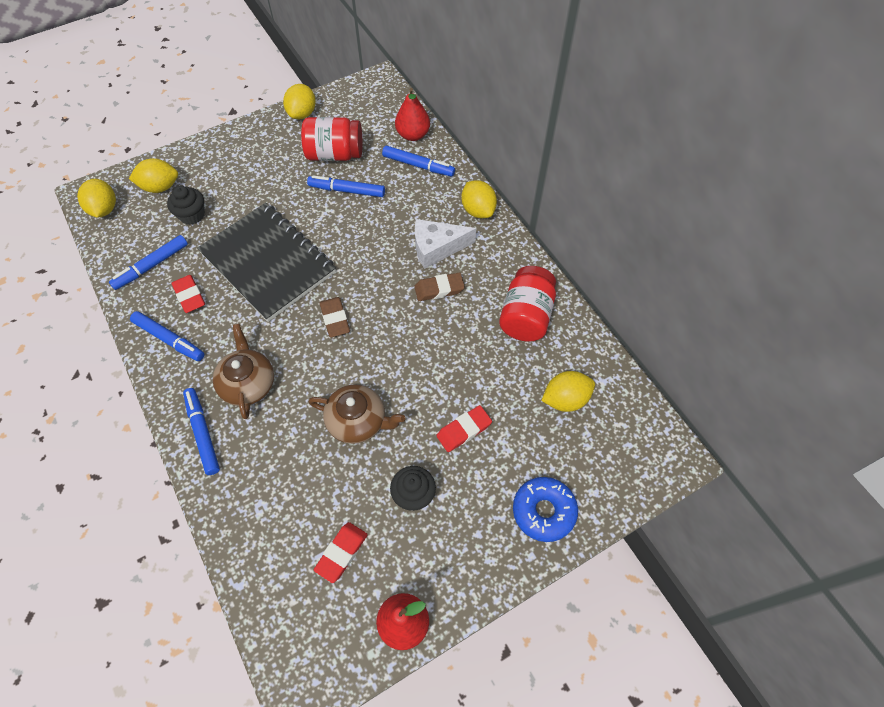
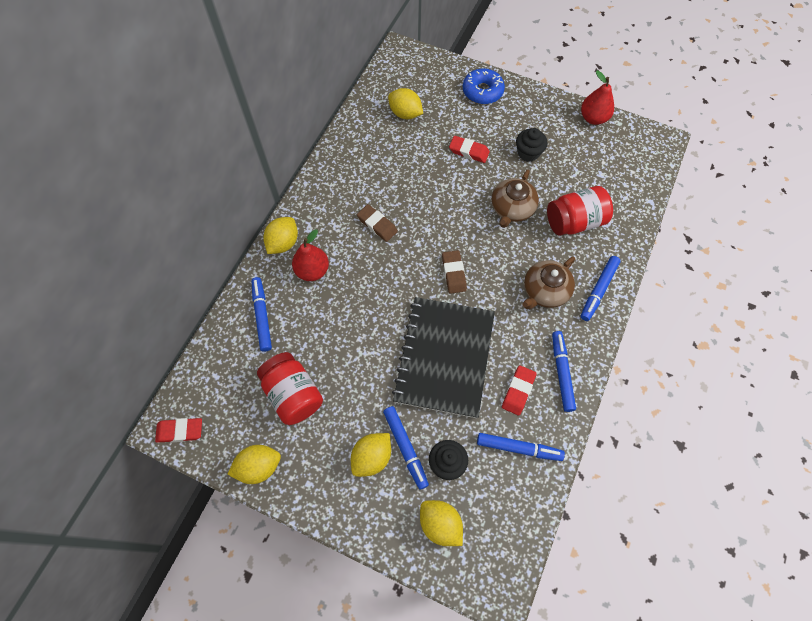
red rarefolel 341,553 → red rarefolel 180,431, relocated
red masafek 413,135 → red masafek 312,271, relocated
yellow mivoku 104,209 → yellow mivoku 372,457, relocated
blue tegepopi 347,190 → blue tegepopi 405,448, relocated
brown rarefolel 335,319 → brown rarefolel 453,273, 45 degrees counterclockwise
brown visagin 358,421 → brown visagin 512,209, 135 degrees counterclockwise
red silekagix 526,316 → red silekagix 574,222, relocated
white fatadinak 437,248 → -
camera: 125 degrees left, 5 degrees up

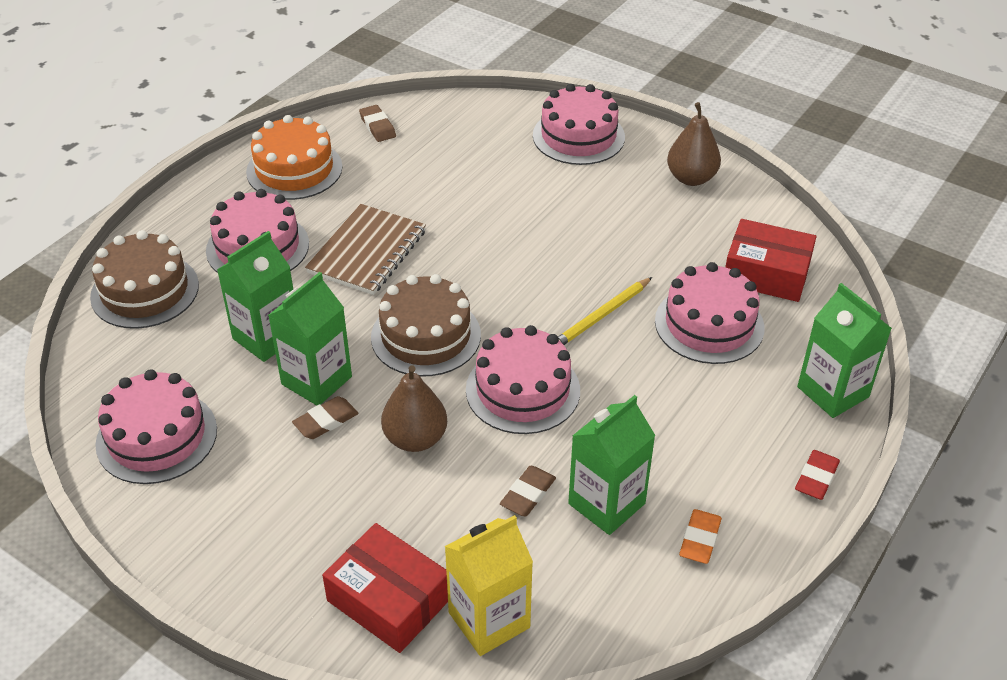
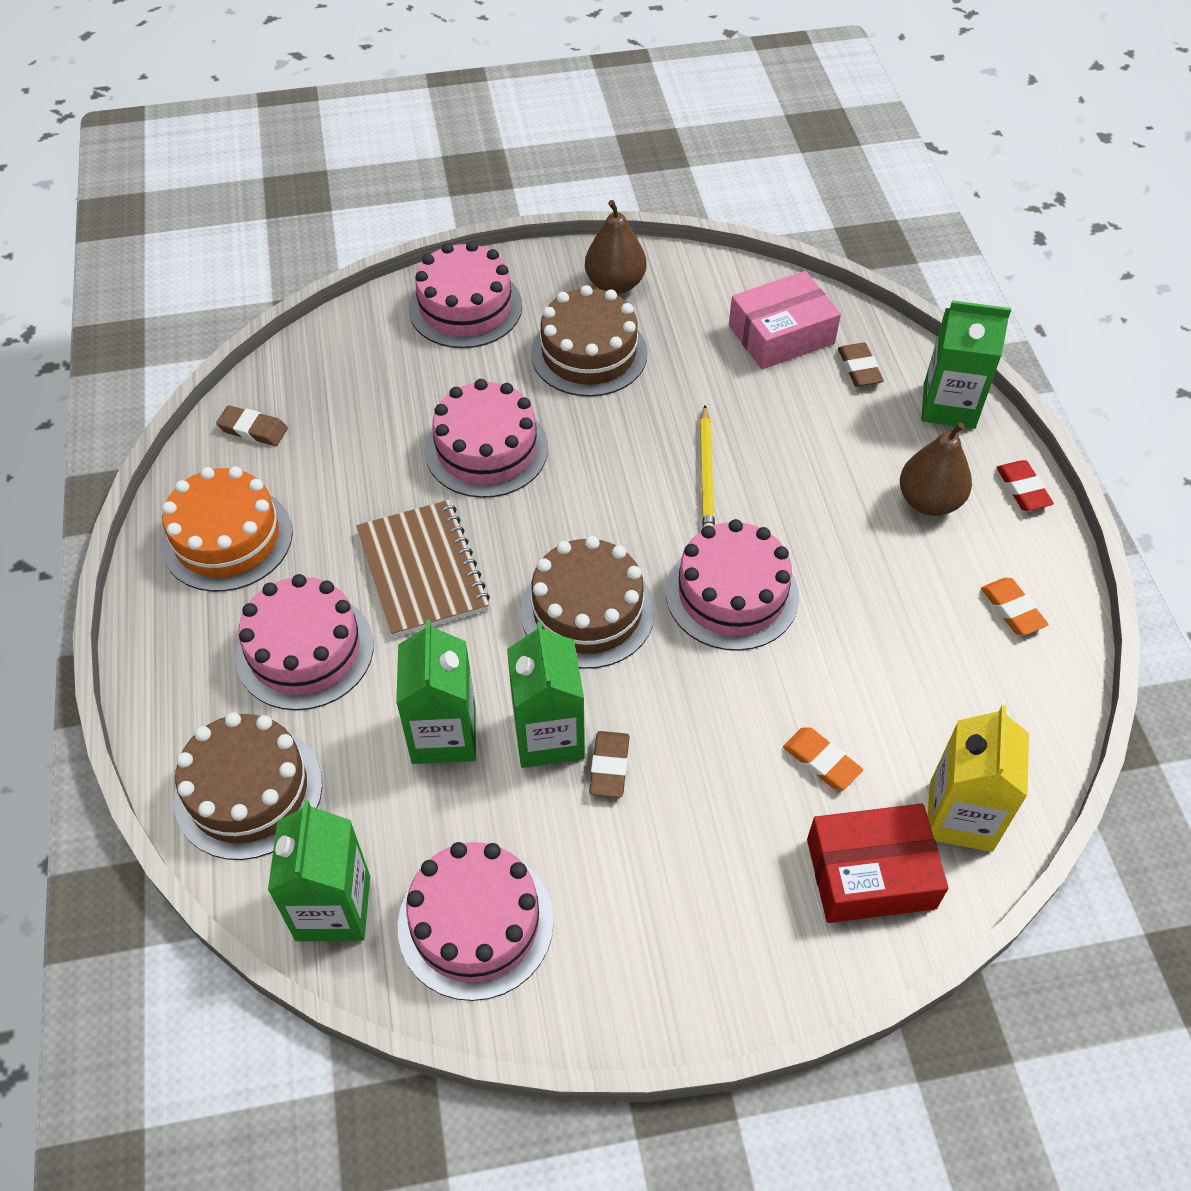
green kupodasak 606,503 → green kupodasak 333,908, relocated
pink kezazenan 709,324 → pink kezazenan 486,449, relocated
- → brown kezazenan 589,353
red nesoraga 766,273 → pink nesoraga 781,334
- → orange rarefolel 821,761
brown rarefolel 528,494 → brown rarefolel 859,368, relocated
brown masafek 415,439 → brown masafek 929,501, relocated
camera: 45 degrees left, 10 degrees up

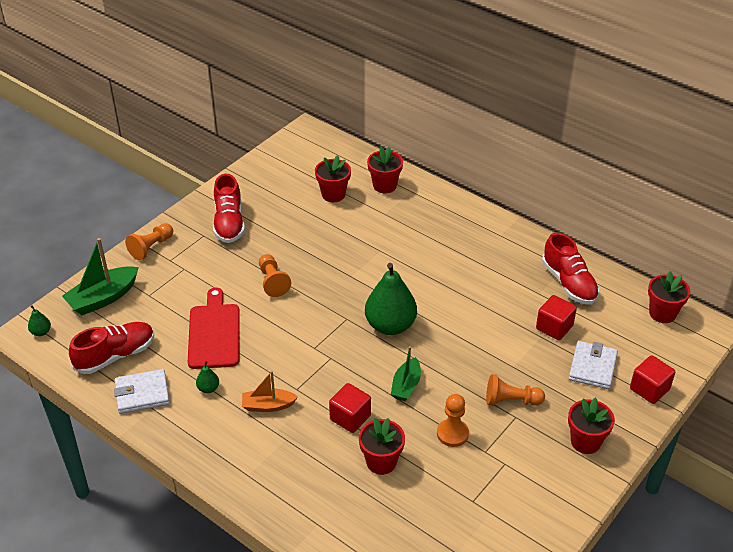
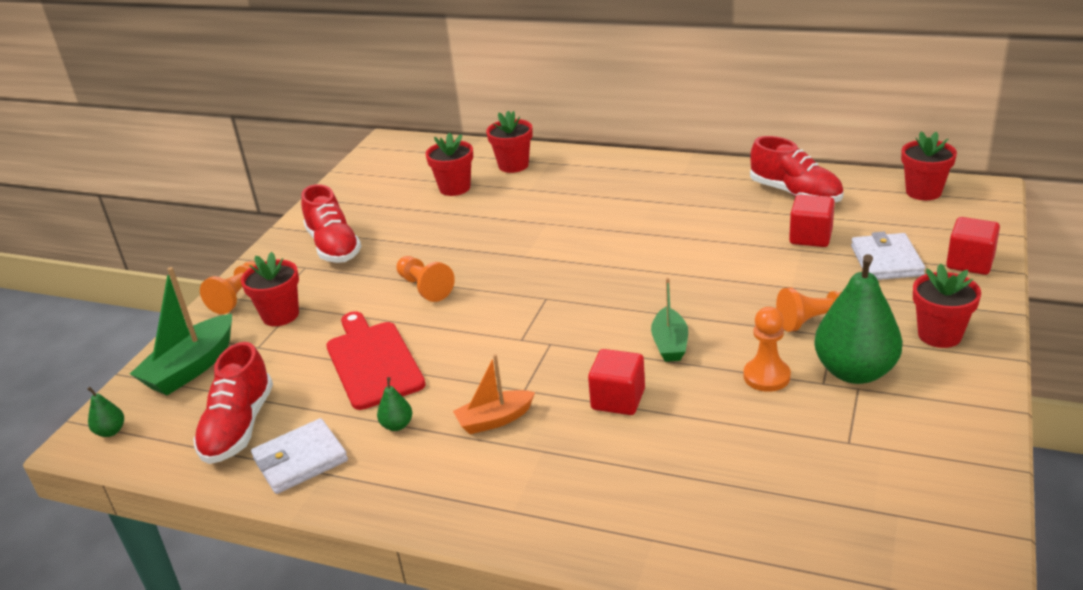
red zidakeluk 115,356 → red zidakeluk 239,427, 150 degrees clockwise
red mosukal 381,462 → red mosukal 280,315, relocated
green masafek 390,325 → green masafek 855,371, relocated
camera: 15 degrees left, 10 degrees down

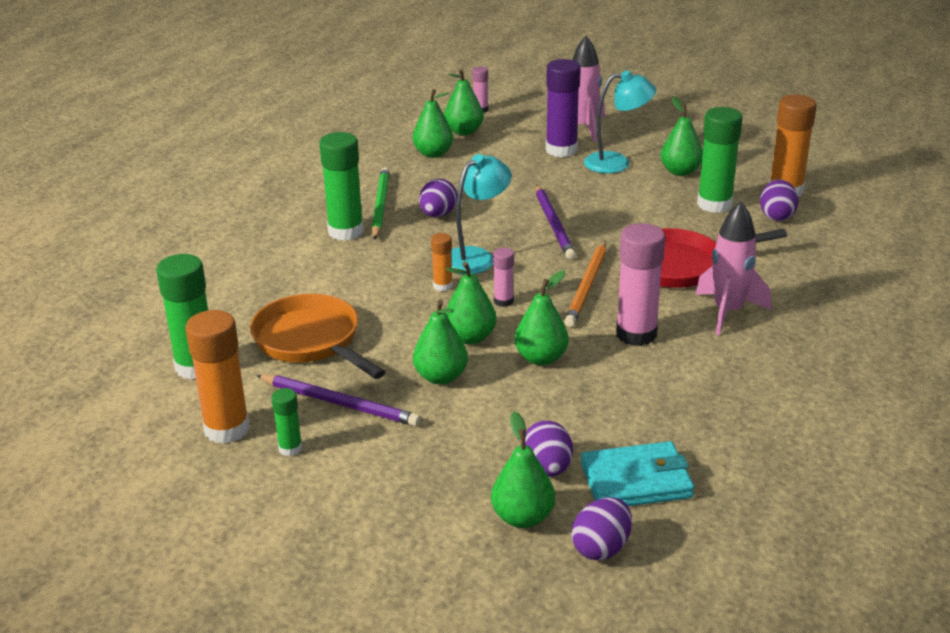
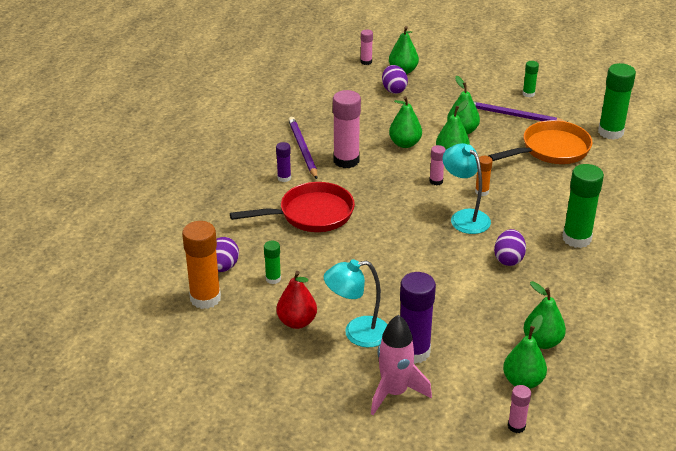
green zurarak 714,204 → green zurarak 273,279, x0.51
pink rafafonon 728,312 → purple zurarak 284,178
green masafek 680,171 → red masafek 297,322
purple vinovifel 554,224 → purple vinovifel 302,149, relocated
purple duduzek 601,548 → pink zurarak 366,62
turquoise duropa 476,257 → turquoise duropa 464,217, 105 degrees clockwise
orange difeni 311,341 → orange difeni 551,150, 75 degrees counterclockwise
orange zurarak 227,429 → -
green vinovifel 380,206 → -
orange vinovifel 587,286 → -
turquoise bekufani 636,481 → -
camera: 175 degrees right, 5 degrees up

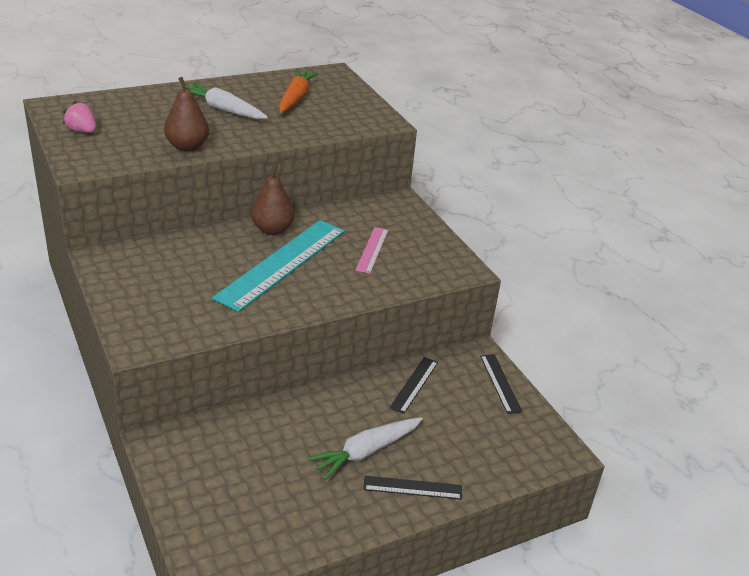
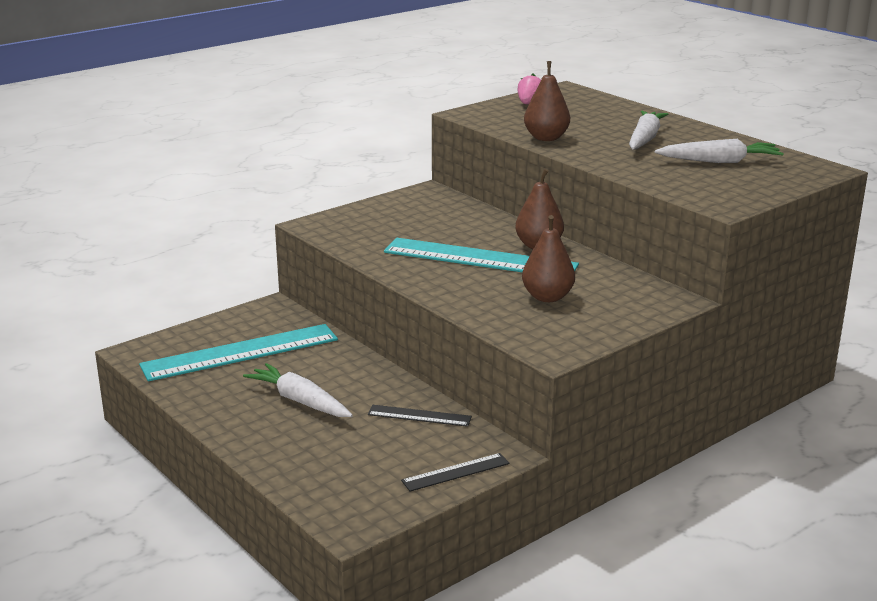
- → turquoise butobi 240,352
pink butobi 372,250 → brown masafek 547,297
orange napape 295,98 → white napape 719,161
black butobi 412,488 → -
camera: 80 degrees right, 10 degrees down

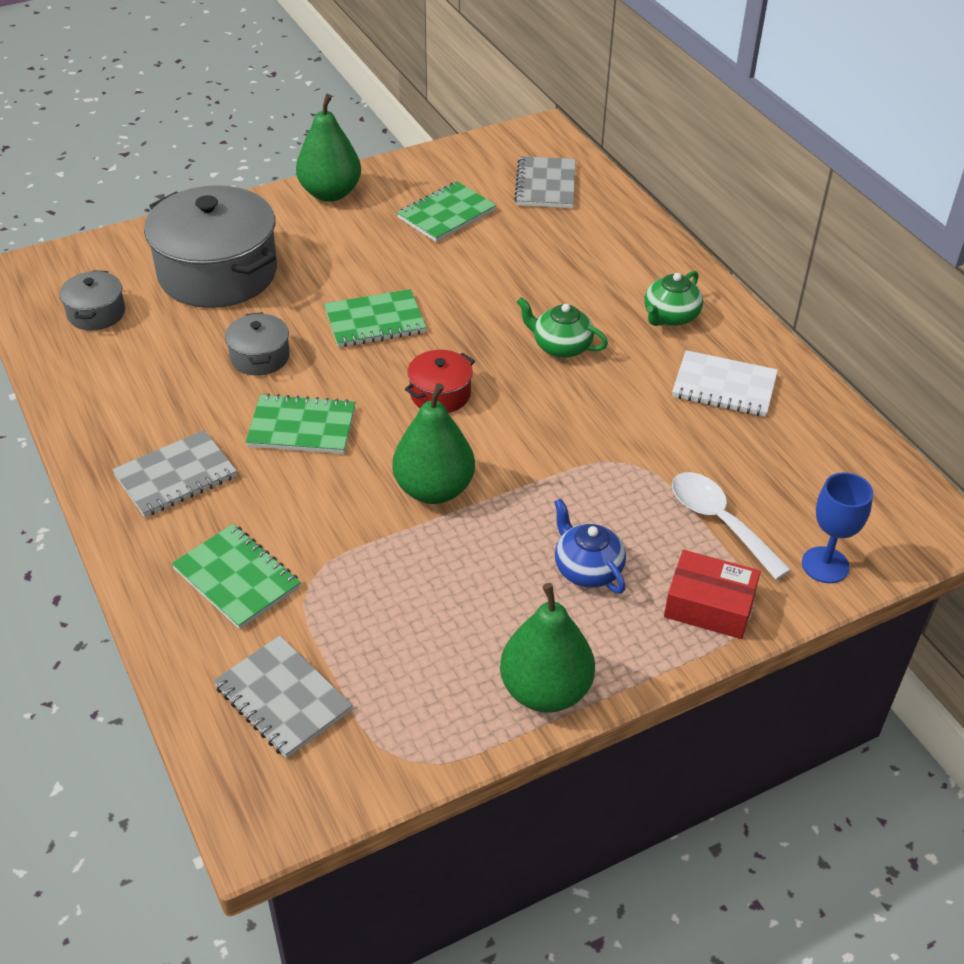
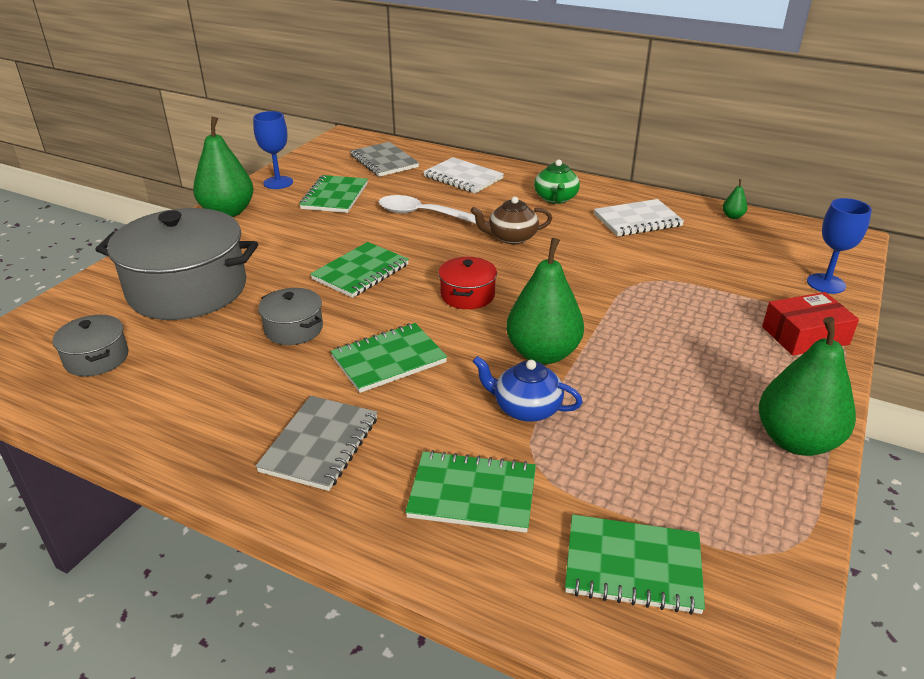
- → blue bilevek 278,182
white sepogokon 719,522 → white sepogokon 421,214, relocated
- → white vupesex 463,178
green visagin 561,346 → brown visagin 511,237
blue visagin 587,569 → blue visagin 526,408, relocated
grey vupesex 283,699 → green vupesex 633,566
- → green masafek 732,216
camera: 35 degrees left, 10 degrees down

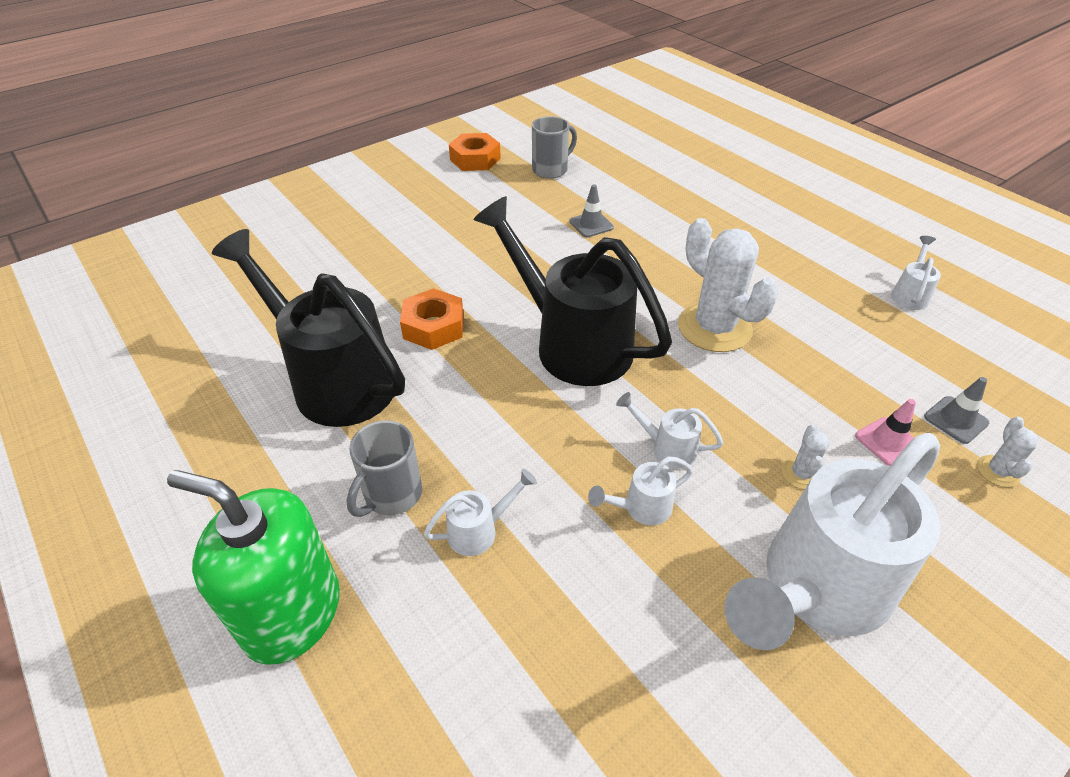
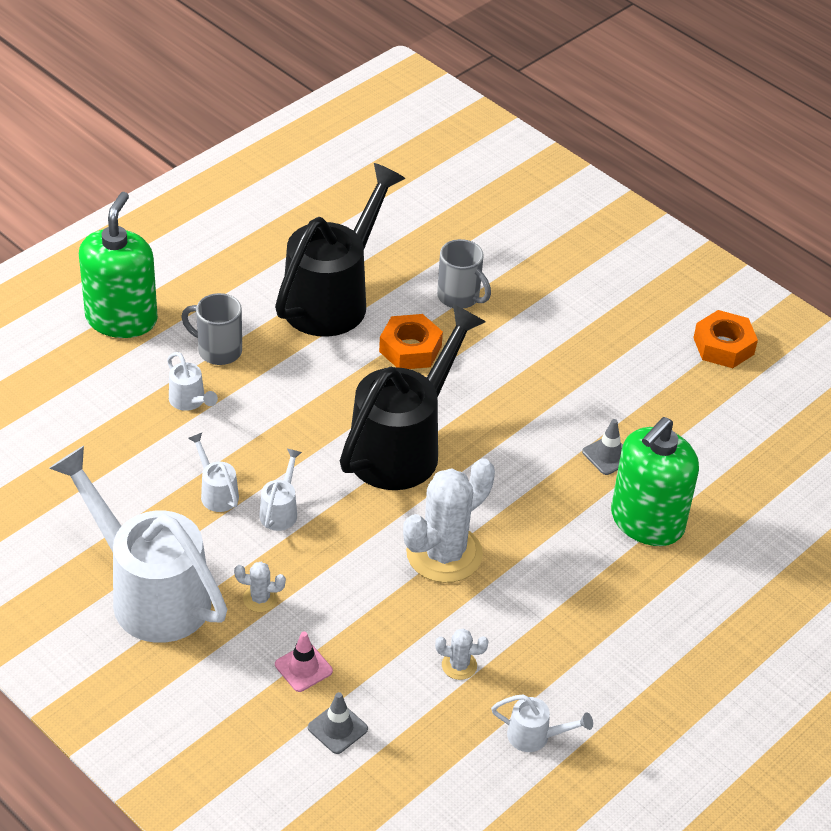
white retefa 998,471 → white retefa 459,665, relocated
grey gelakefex 551,170 → grey gelakefex 459,297, relocated
- → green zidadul 647,521
camera: 80 degrees right, 0 degrees up

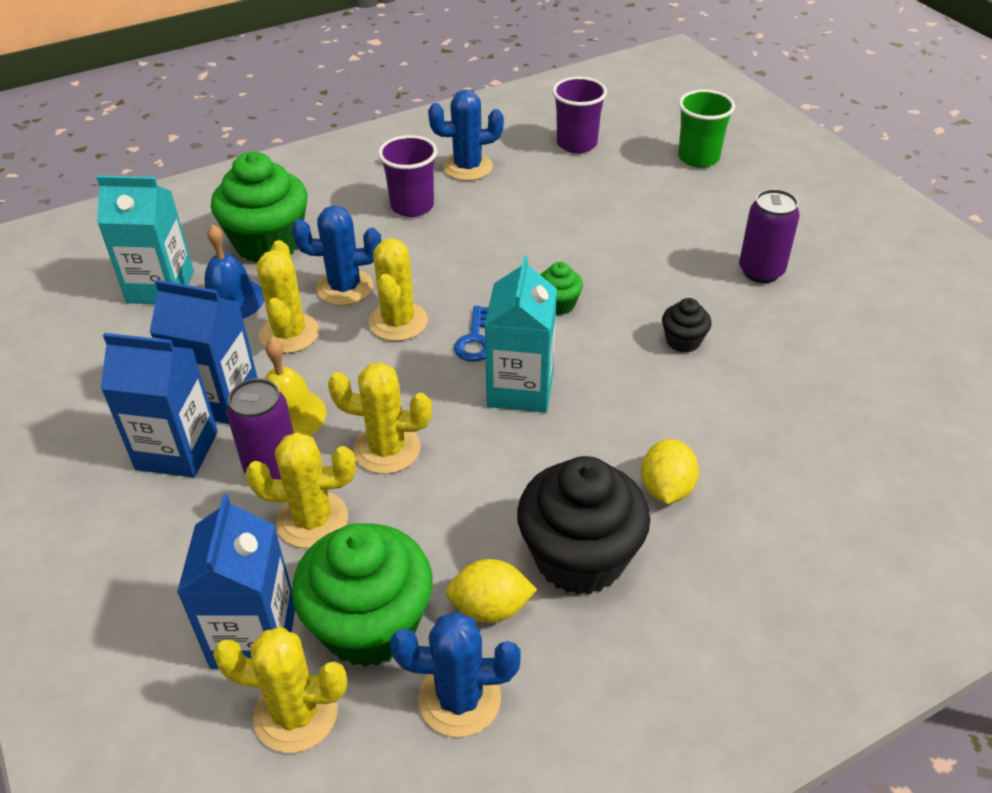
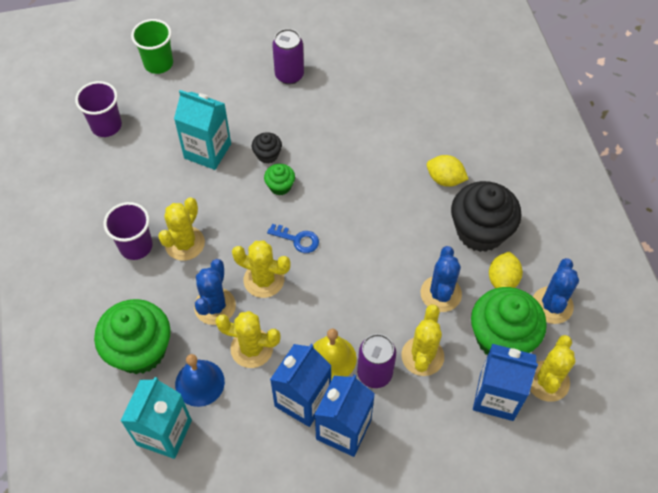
yellow retefa 387,449 → yellow retefa 185,243, relocated
turquoise kupodasak 520,389 → turquoise kupodasak 207,151, relocated
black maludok 683,341 → black maludok 267,155, relocated
blue retefa 467,167 → blue retefa 441,294, relocated
camera: 75 degrees left, 15 degrees up

